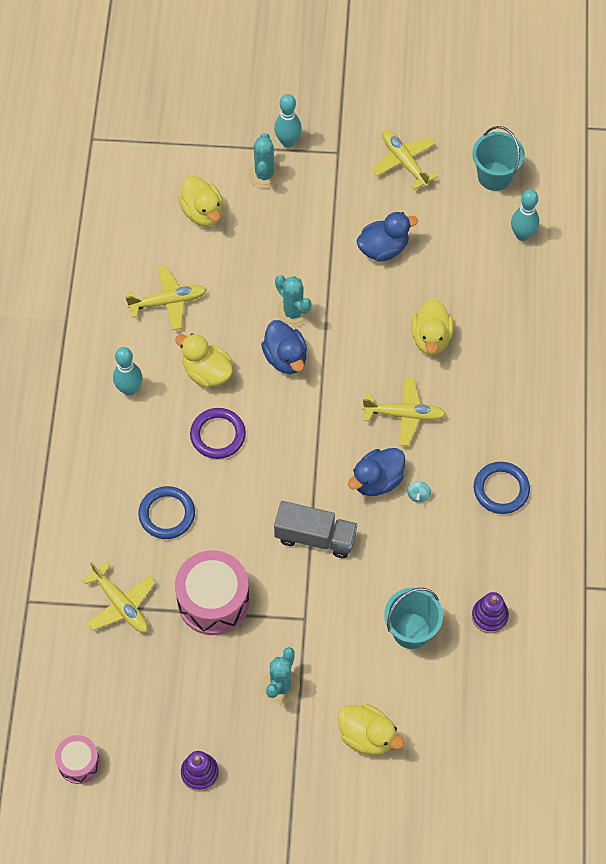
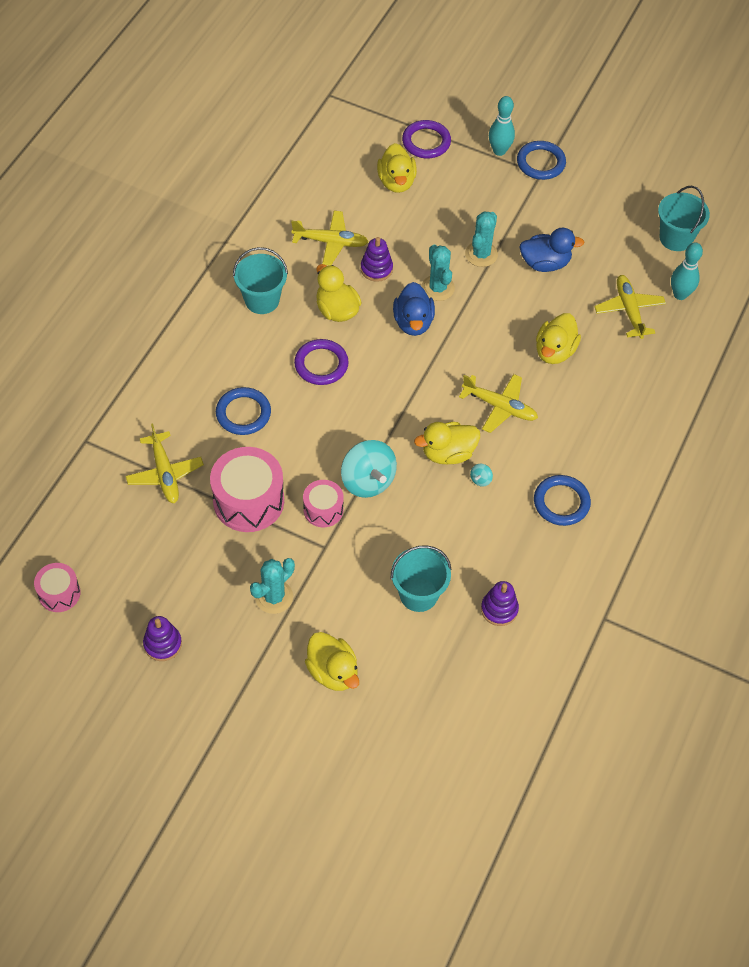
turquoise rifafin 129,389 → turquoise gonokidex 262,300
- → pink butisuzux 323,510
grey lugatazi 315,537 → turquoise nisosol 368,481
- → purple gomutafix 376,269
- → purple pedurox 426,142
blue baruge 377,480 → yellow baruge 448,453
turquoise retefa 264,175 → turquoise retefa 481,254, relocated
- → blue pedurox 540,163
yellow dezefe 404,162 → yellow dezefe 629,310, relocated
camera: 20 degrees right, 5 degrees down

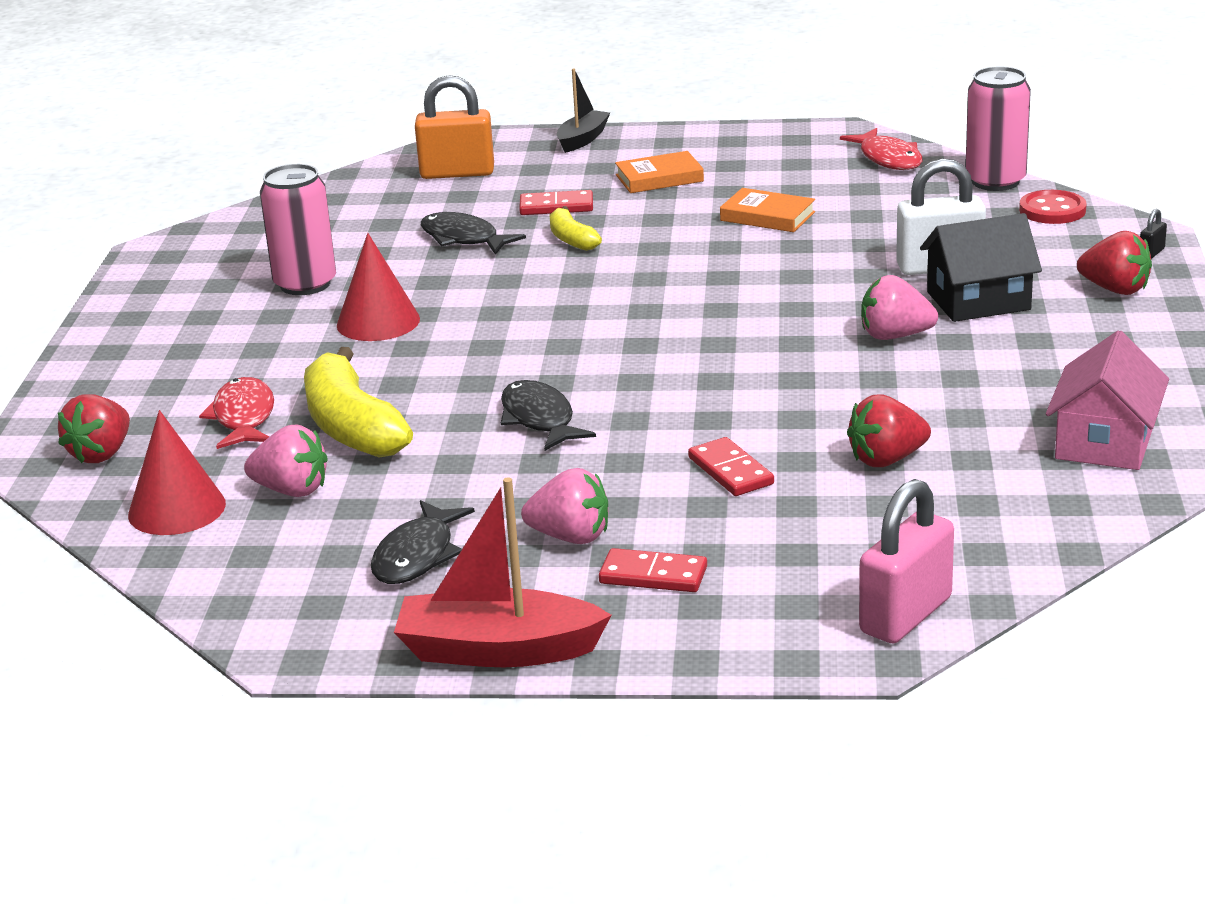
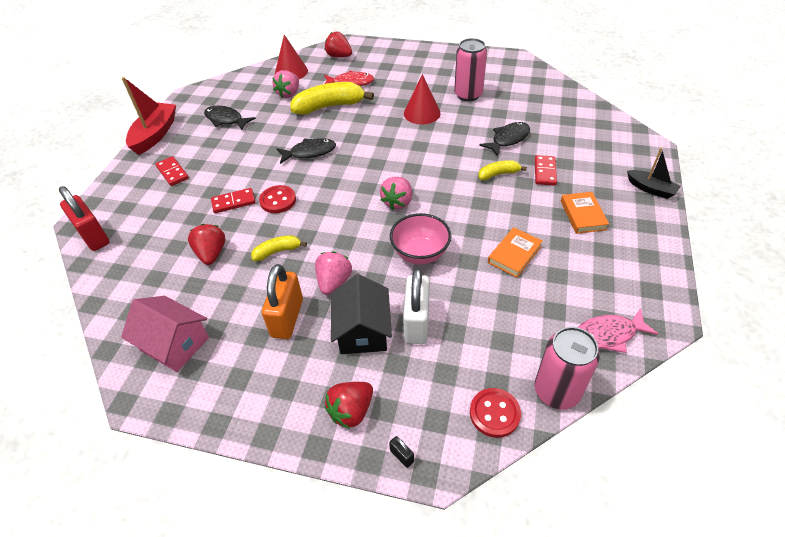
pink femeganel 905,615 → red femeganel 94,236
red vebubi 653,575 → red vebubi 172,173, 60 degrees counterclockwise
- → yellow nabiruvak 277,251
- → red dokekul 278,200
orange femeganel 457,173 → orange femeganel 287,318, relocated
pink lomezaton 571,537 → pink lomezaton 398,202, relocated
- → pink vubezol 420,254
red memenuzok 888,159 → pink memenuzok 608,334
camera: 100 degrees right, 20 degrees up

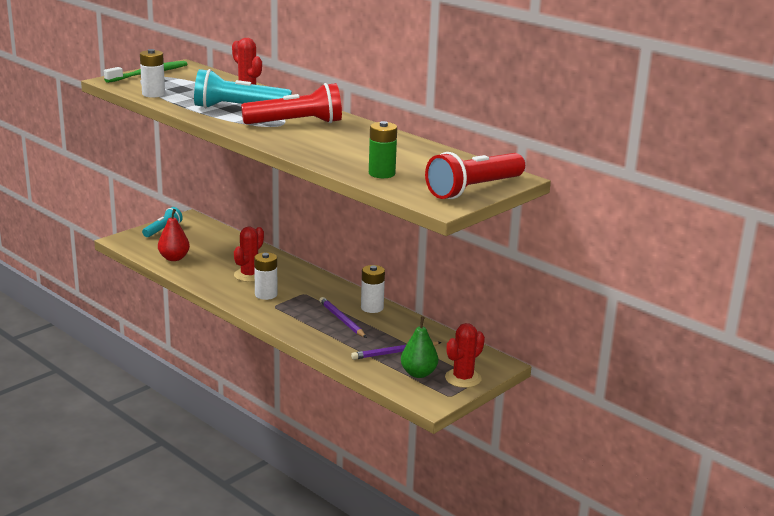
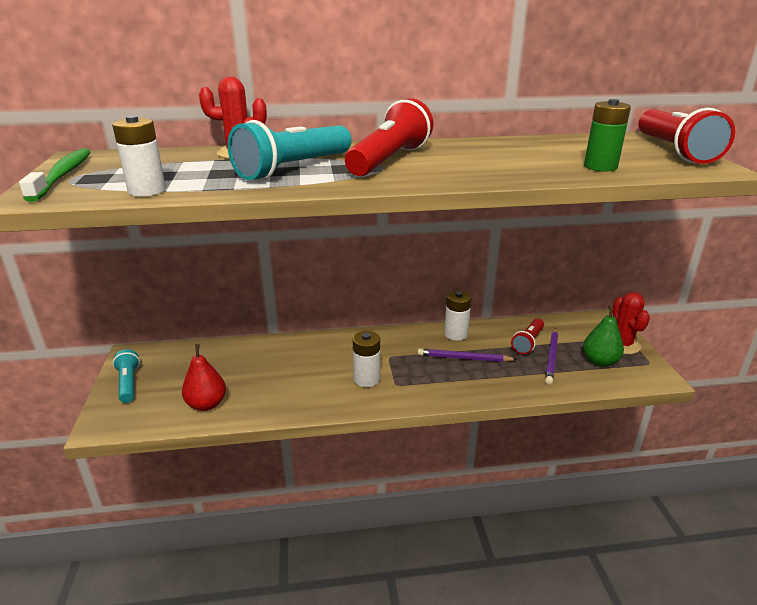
- → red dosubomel 528,342
red retefa 249,275 → -
camera: 50 degrees left, 5 degrees up

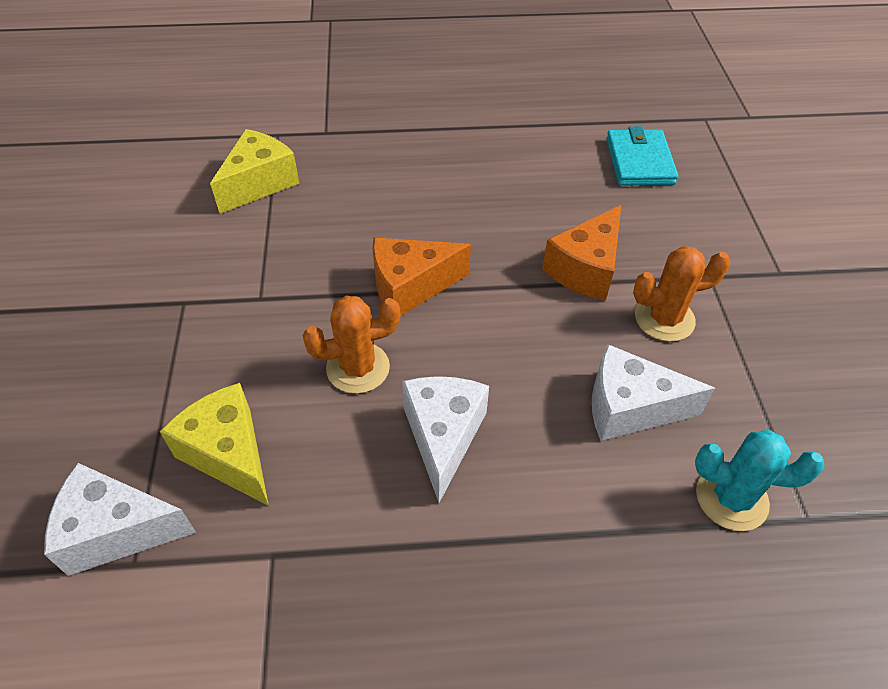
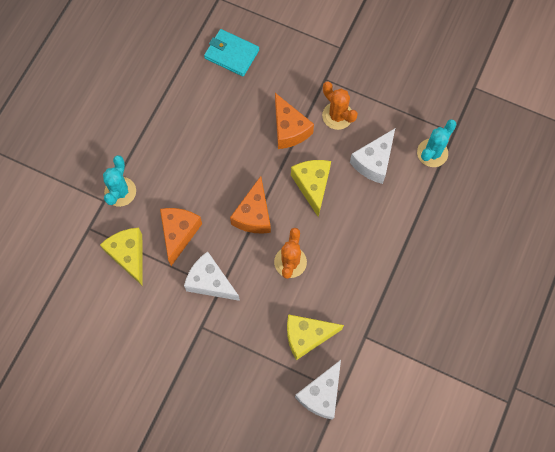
- → turquoise retefa 120,192
- → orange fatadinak 179,233
white fatadinak 443,436 → white fatadinak 210,282, relocated
- → yellow fatadinak 312,185
orange retefa 664,319 → orange retefa 337,116, 60 degrees counterclockwise
camera: 60 degrees left, 20 degrees up

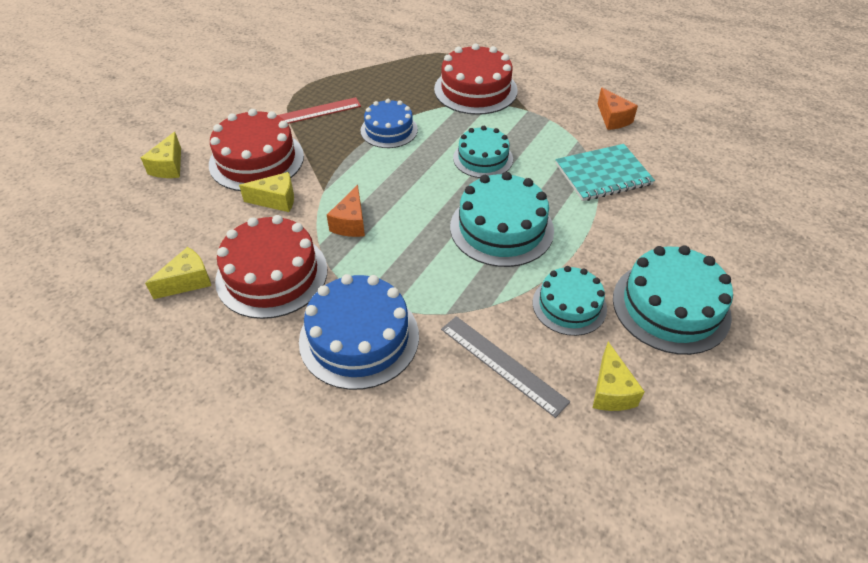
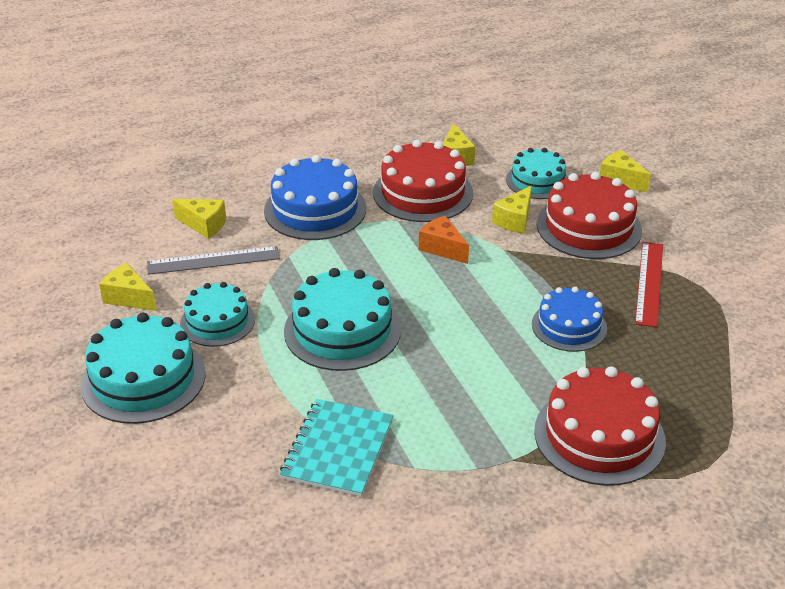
- → yellow fatadinak 204,225
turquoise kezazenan 483,158 → turquoise kezazenan 537,181, relocated
orange fatadinak 613,119 → -
camera: 125 degrees right, 10 degrees down

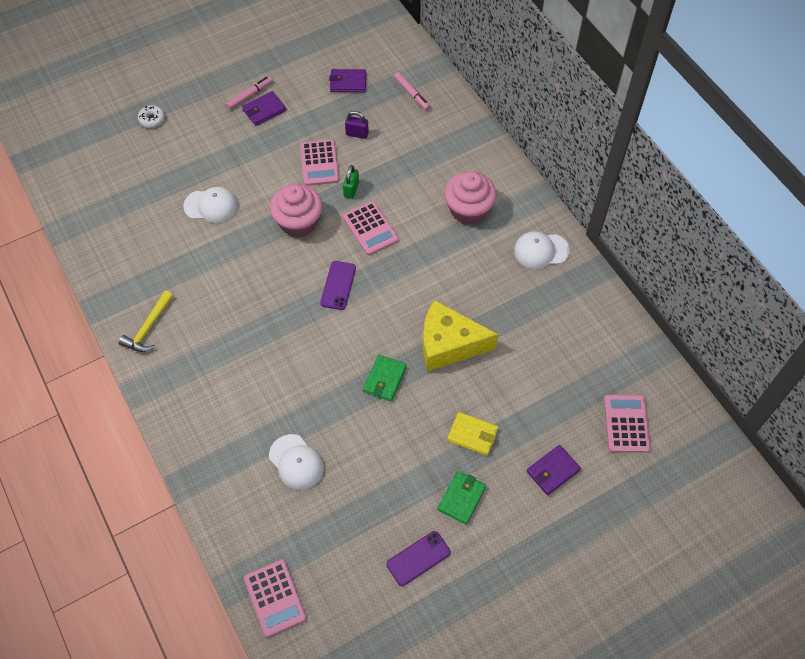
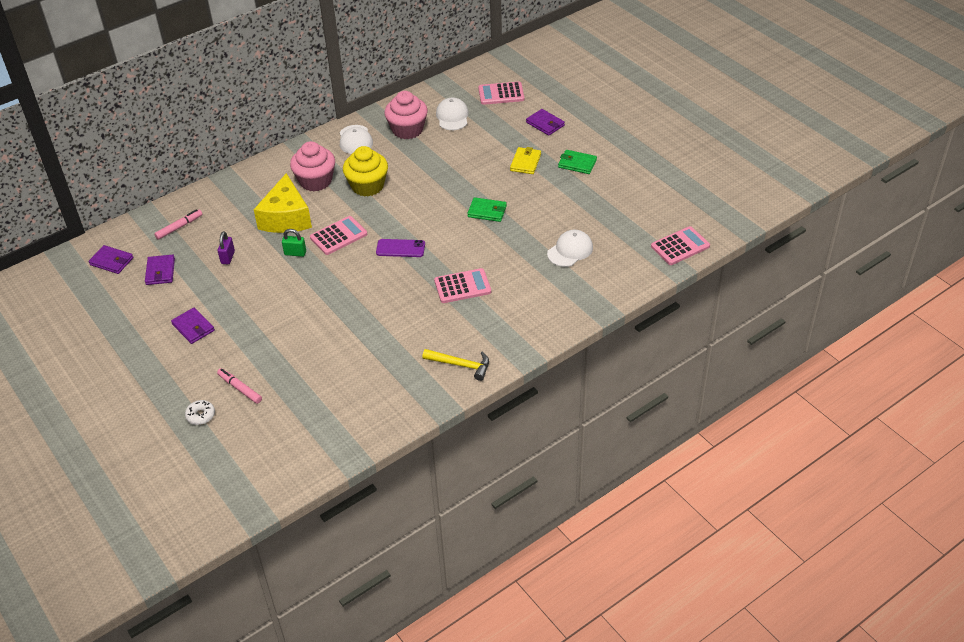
- → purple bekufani 111,261
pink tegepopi 249,95 → pink tegepopi 240,388, relocated
yellow fatadinak 448,344 → yellow fatadinak 286,218, relocated
- → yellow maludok 367,186
pink maludok 298,222 → pink maludok 407,130, relocated
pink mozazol 319,163 → pink mozazol 462,286, relocated
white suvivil 211,206 → white suvivil 452,116, relocated
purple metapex 418,558 → -
camera: 95 degrees left, 15 degrees down

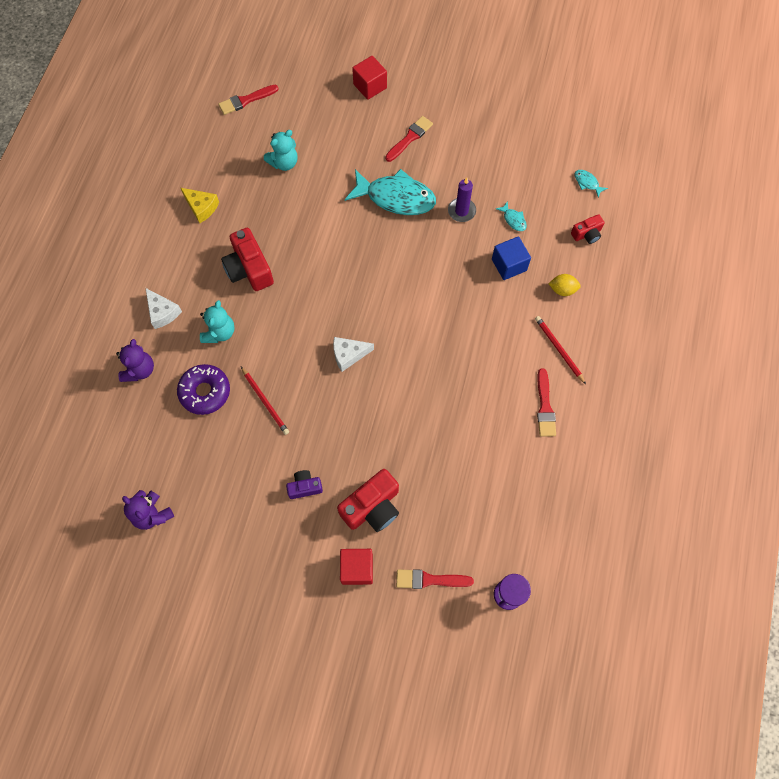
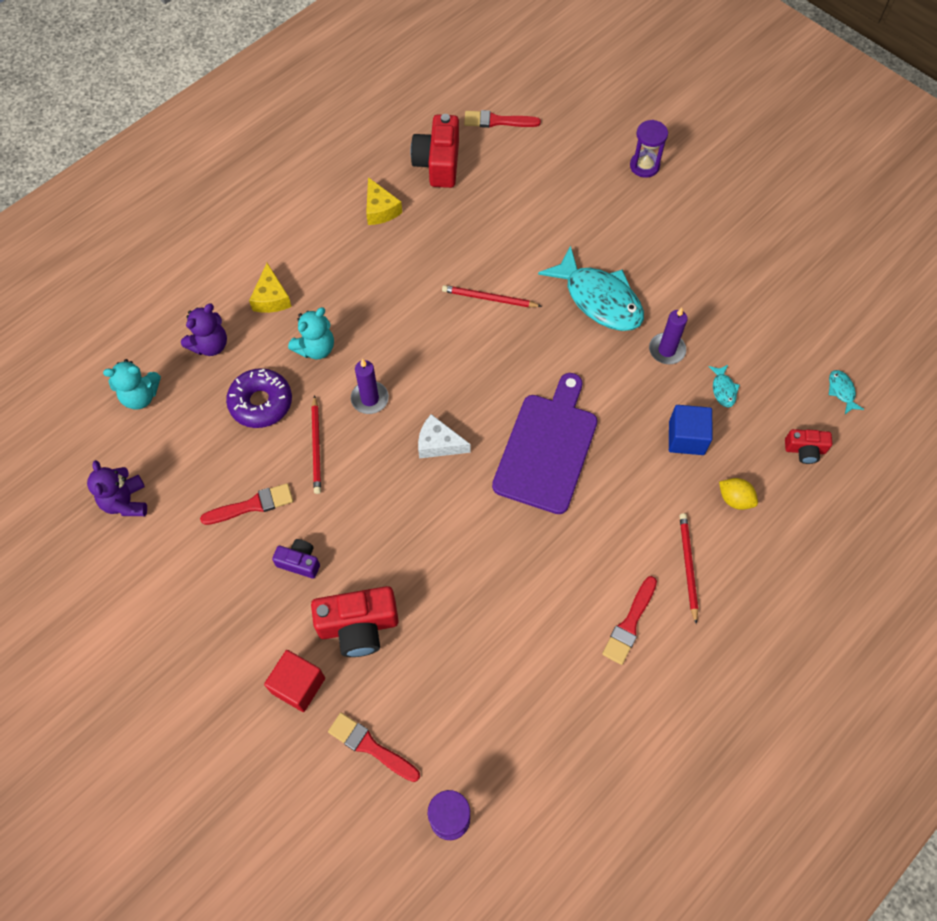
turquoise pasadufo 284,163 → turquoise pasadufo 140,396, relocated
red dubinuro 410,138 → red dubinuro 252,505, relocated
white fatadinak 162,312 → yellow fatadinak 271,298
- → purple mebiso 370,399
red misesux 249,269 → red misesux 438,163, relocated
- → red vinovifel 489,298
- → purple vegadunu 547,448
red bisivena 370,86 → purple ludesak 644,166
camera: 30 degrees right, 5 degrees down

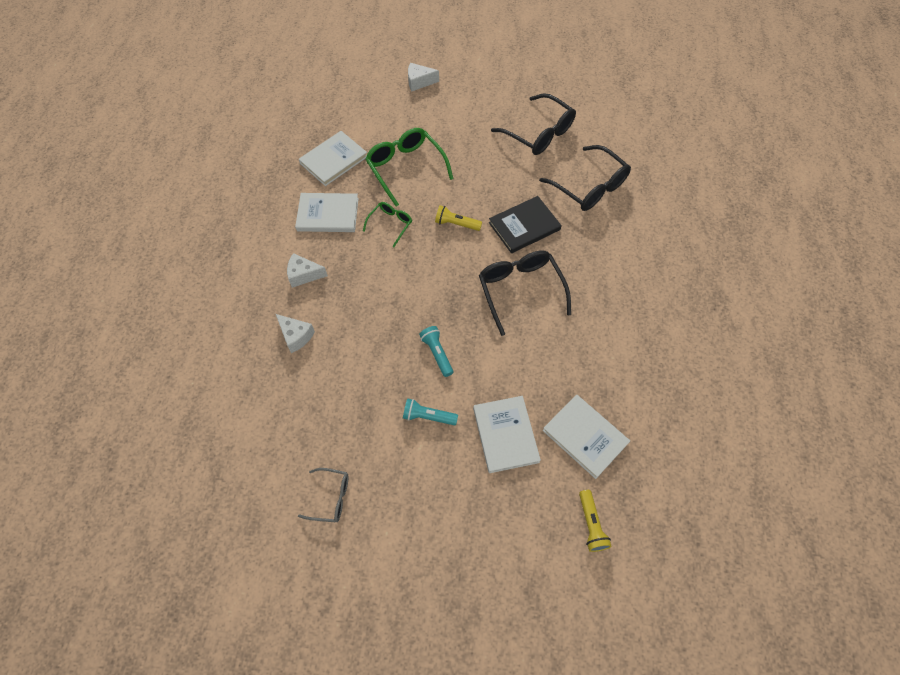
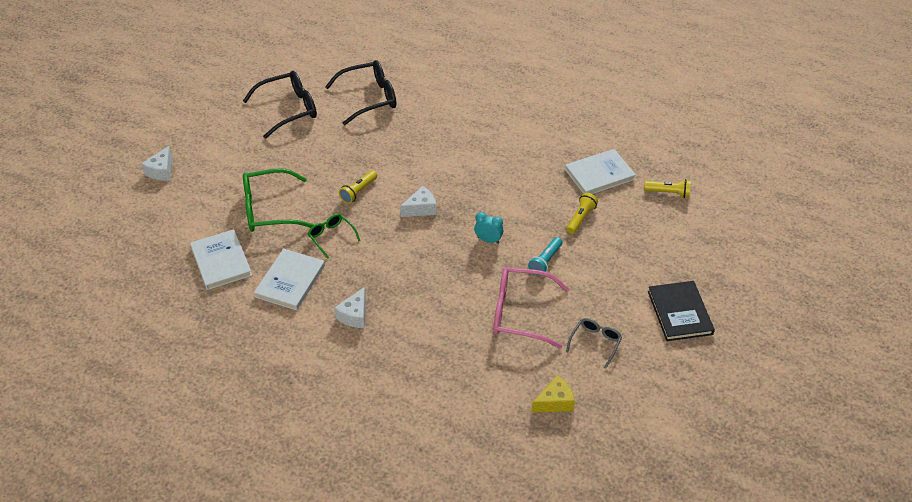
white fatadinak 296,336 → white fatadinak 421,209, relocated
turquoise dosubomel 437,353 → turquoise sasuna 488,240
- → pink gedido 520,313
- → yellow fatadinak 554,402
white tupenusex 505,435 → yellow dosubomel 580,218
black tupenusex 524,226 → black tupenusex 679,312, relocated
black gedido 520,290 → -
camera: 70 degrees left, 15 degrees down

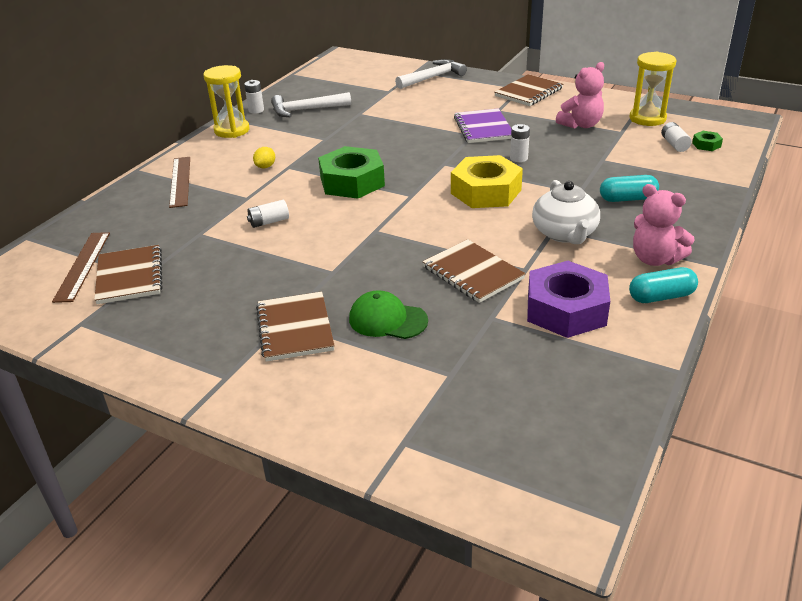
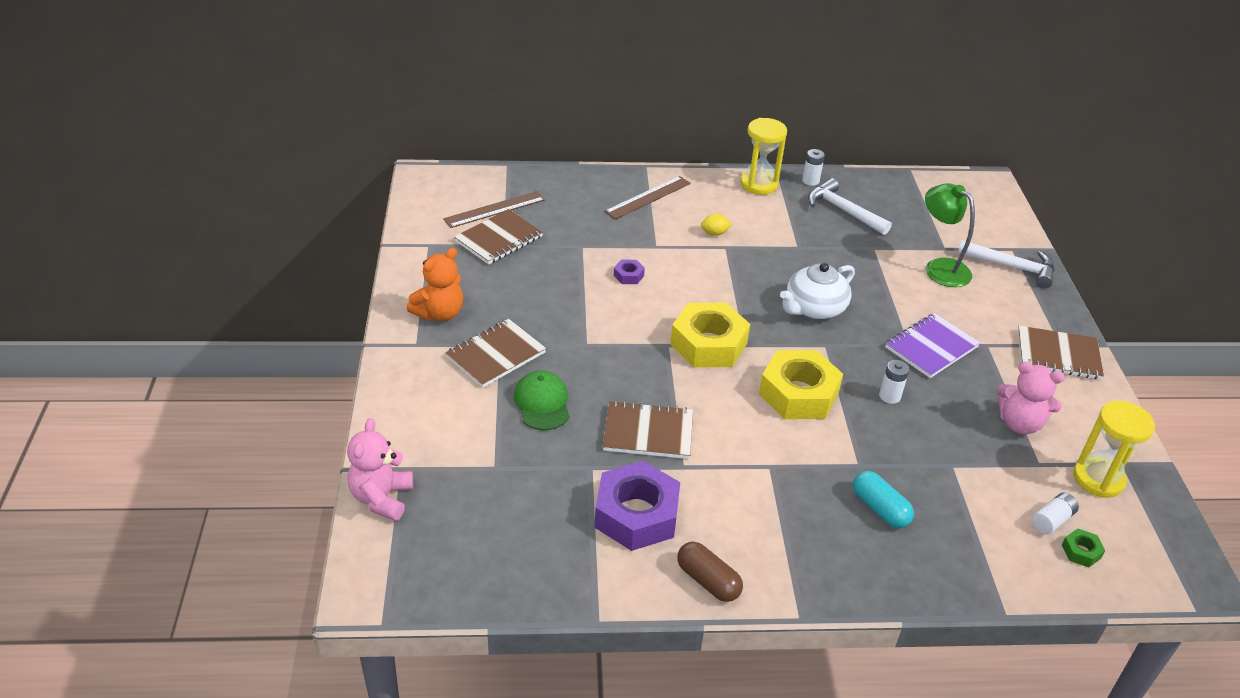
pink pasadufo 655,259 → pink pasadufo 382,498, relocated
- → orange pasadufo 439,313
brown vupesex 472,273 → brown vupesex 648,432, 75 degrees clockwise
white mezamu 269,222 → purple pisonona 628,275
- → yellow pisonona 708,344
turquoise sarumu 661,297 → brown sarumu 708,581
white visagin 565,233 → white visagin 814,308, relocated
- → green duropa 940,268
green pisonona 352,182 → -
camera: 55 degrees right, 5 degrees up

